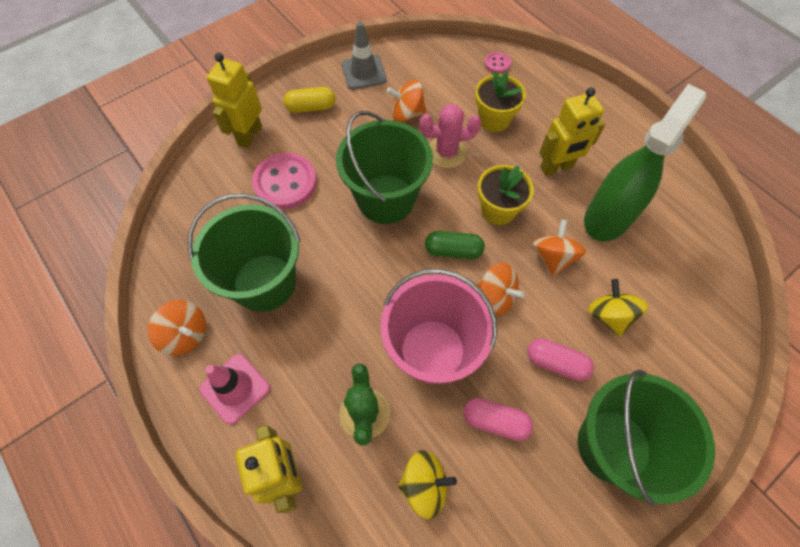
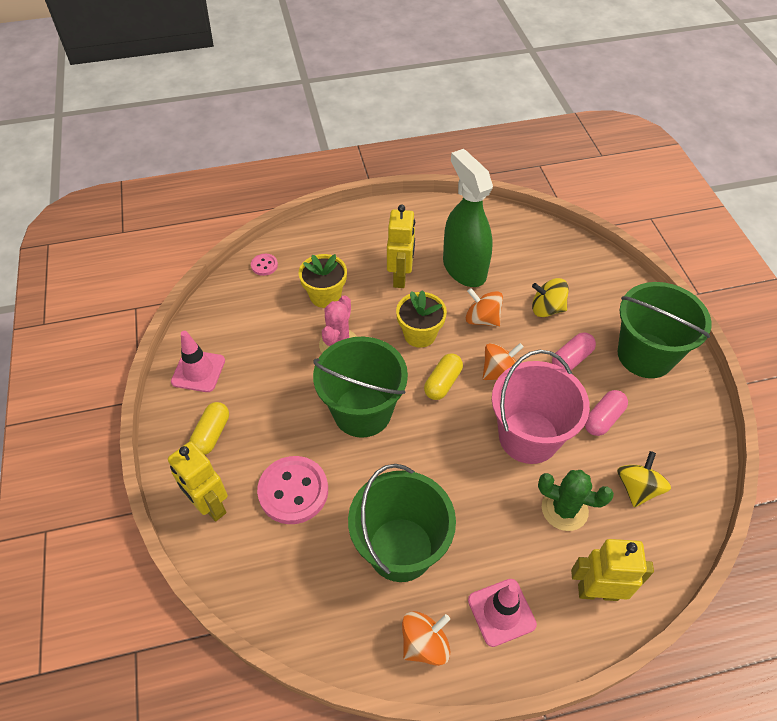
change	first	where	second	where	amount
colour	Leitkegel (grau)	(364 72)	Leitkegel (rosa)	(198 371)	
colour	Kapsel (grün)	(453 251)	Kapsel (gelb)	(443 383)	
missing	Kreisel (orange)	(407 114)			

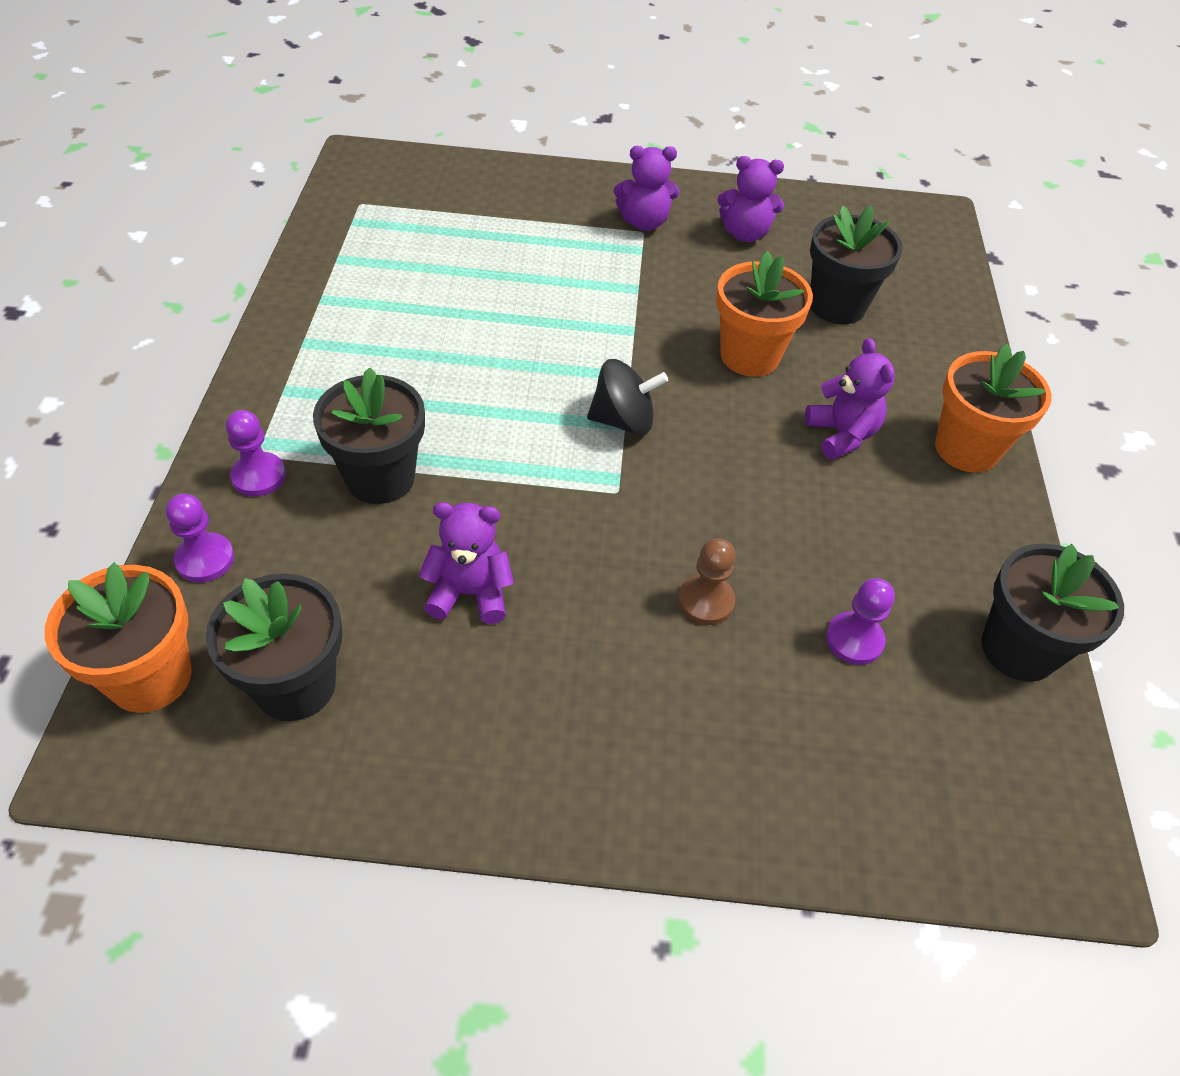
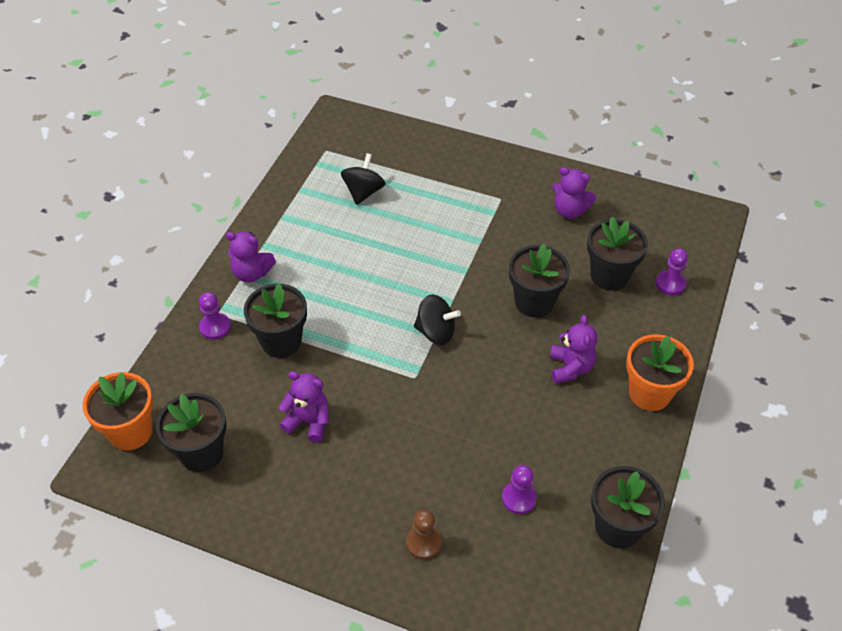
change	first	where	second	where	amount
relocated	Teddybär (lila)	(644 222)		(252 273)	
appeared			Kreisel (schwarz)	(363 192)	
relocated	Bauer (braun)	(706 601)		(424 542)	
colour	Blumentopf (orange)	(749 356)	Blumentopf (schwarz)	(534 302)	
relocated	Bauer (lila)	(205 559)		(670 283)	

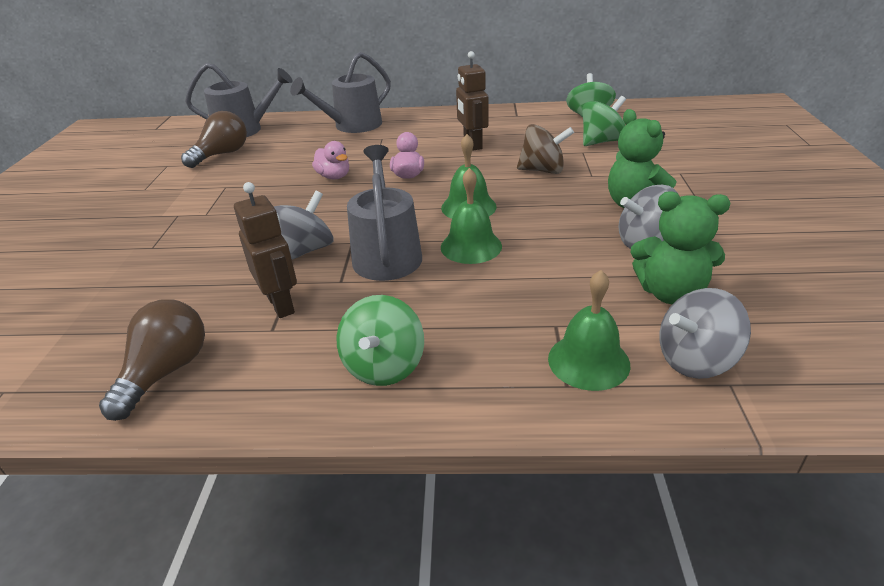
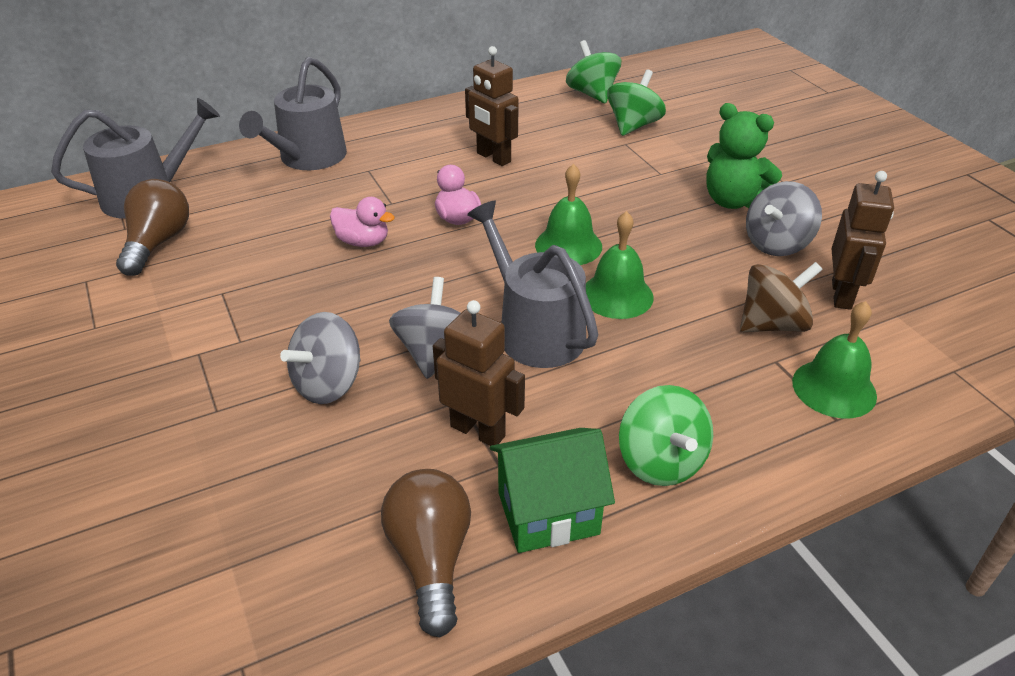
change	first	where	second	where	amount
relocated	Kreisel (grau)	(695 360)		(328 384)	
appeared			Haus (grün)	(548 513)	
relocated	Kreisel (braun)	(542 170)		(772 324)	
exchanged	Teddybär (grün)	(670 293)	Roboter (braun)	(842 295)	

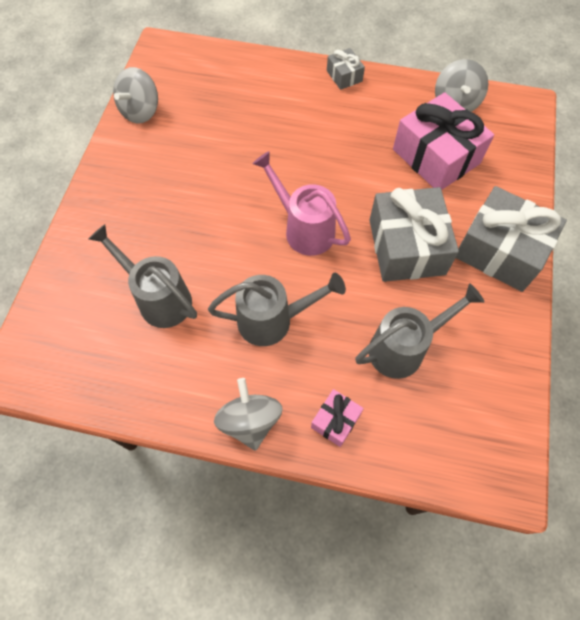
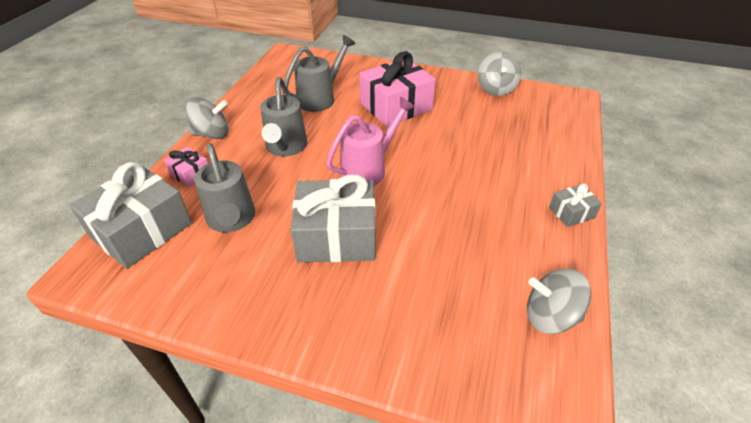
change	first	where	second	where	amount
relocated	Geschenk (grau)	(500 251)		(142 230)	
relocated	Geschenk (rosa)	(436 156)		(396 106)	
spun	Kreisel (grau)	(141 111)		(496 89)	120 degrees counterclockwise

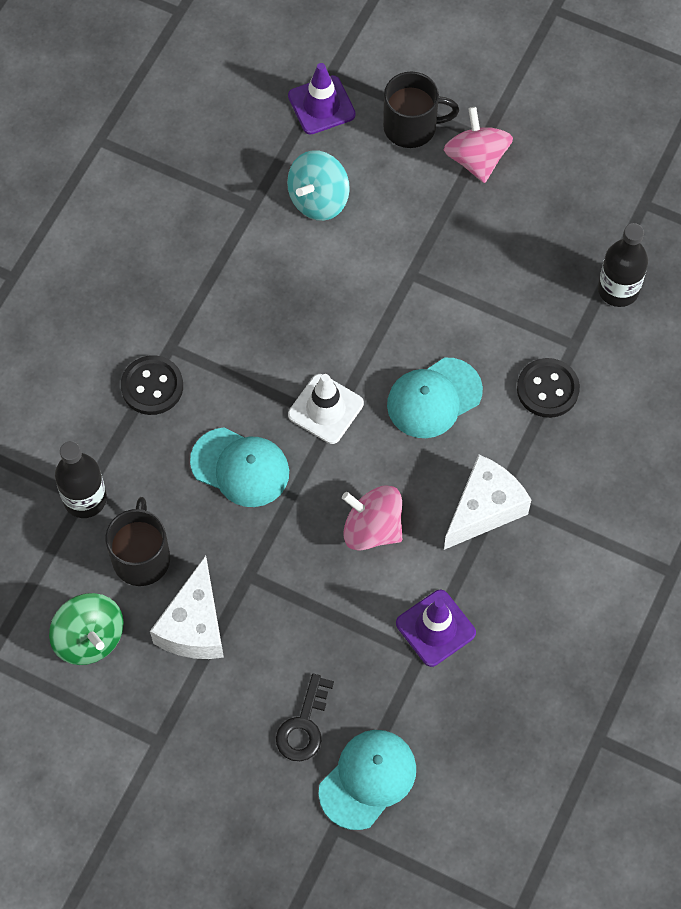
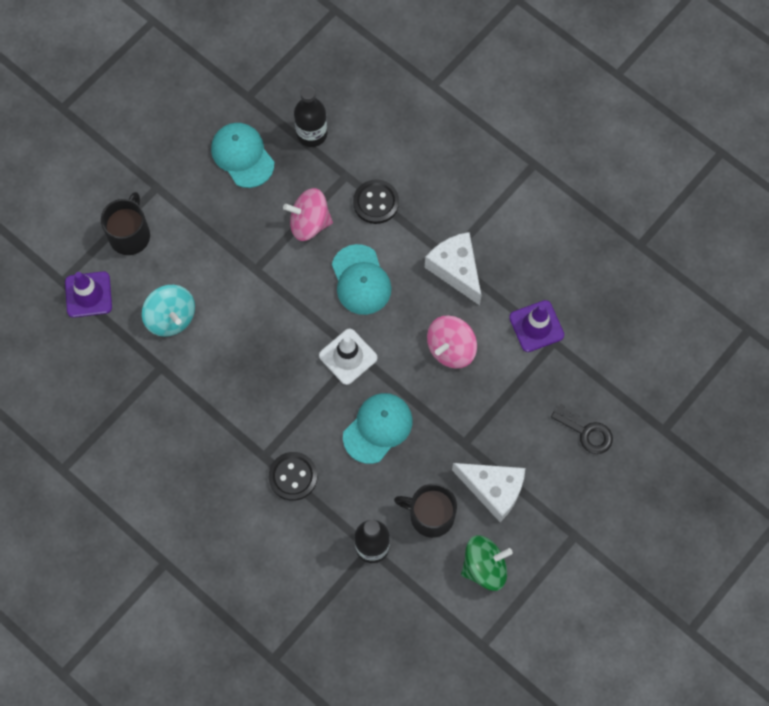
change	first	where	second	where	amount
relocated	Kappe (türkis)	(368 779)		(242 156)	
relocated	Kreisel (rosa)	(476 159)		(309 223)	

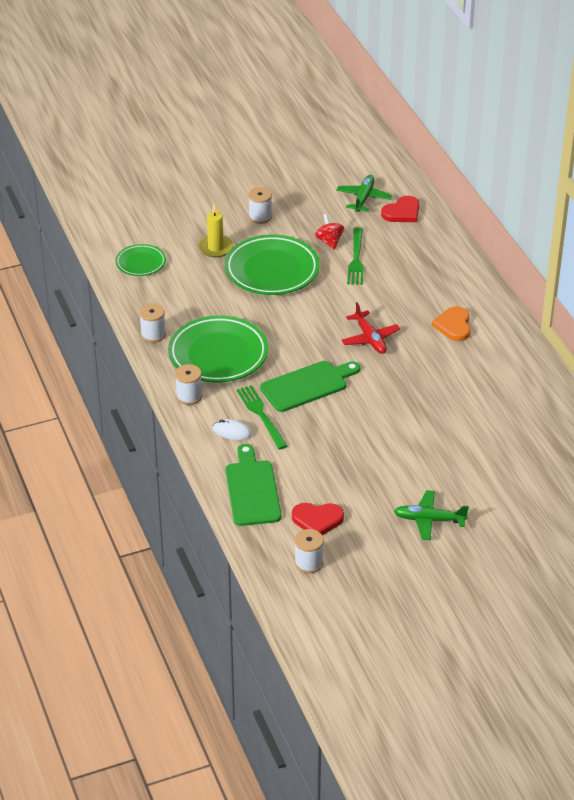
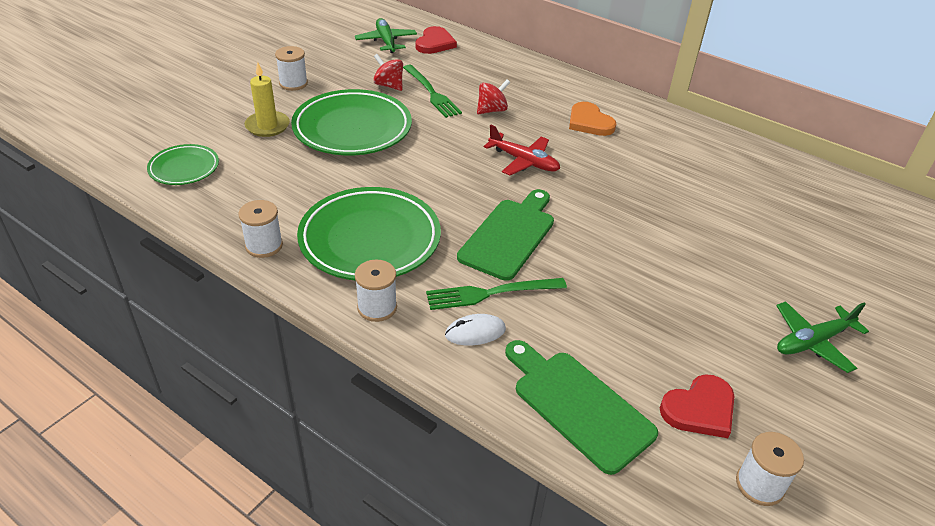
change	first	where	second	where	amount
spun	Gabel (grün)	(260 414)		(489 293)	45 degrees counterclockwise
appeared			Kreisel (rot)	(492 110)	

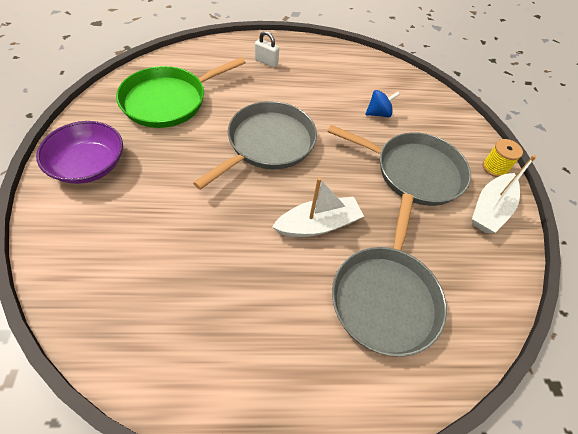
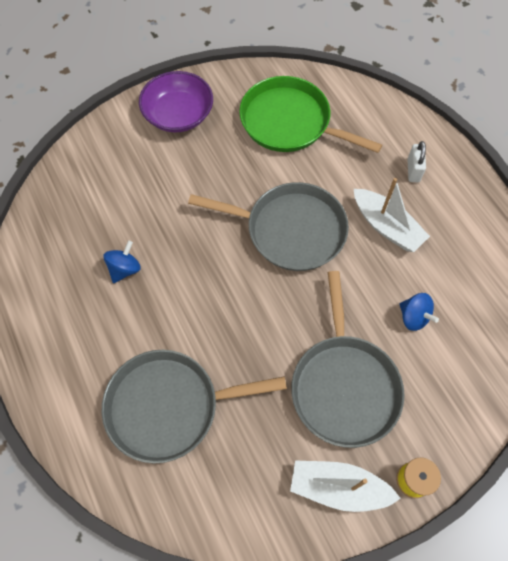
change	first	where	second	where	amount
appeared			Kreisel (blau)	(125 269)	
relocated	Boot (weiß)	(318 225)		(386 226)	

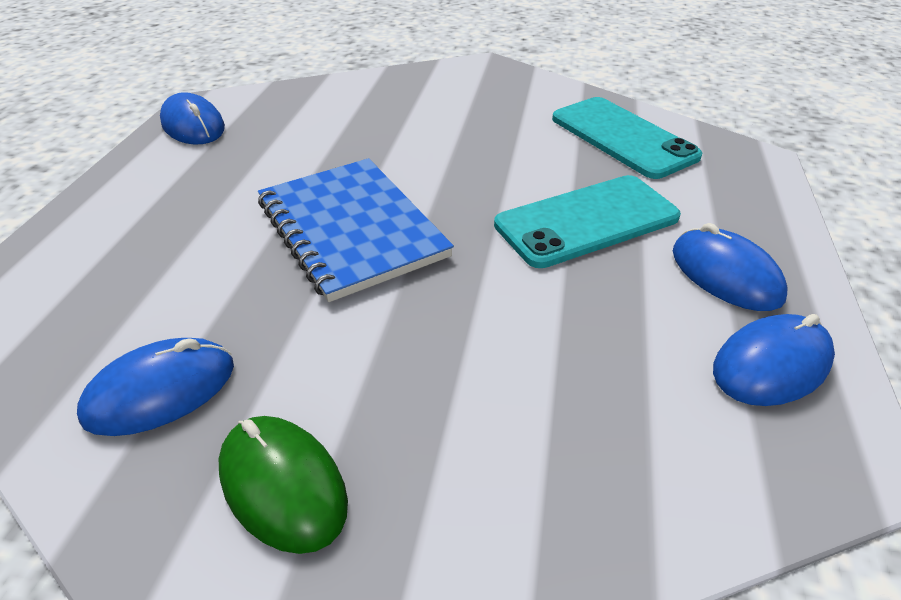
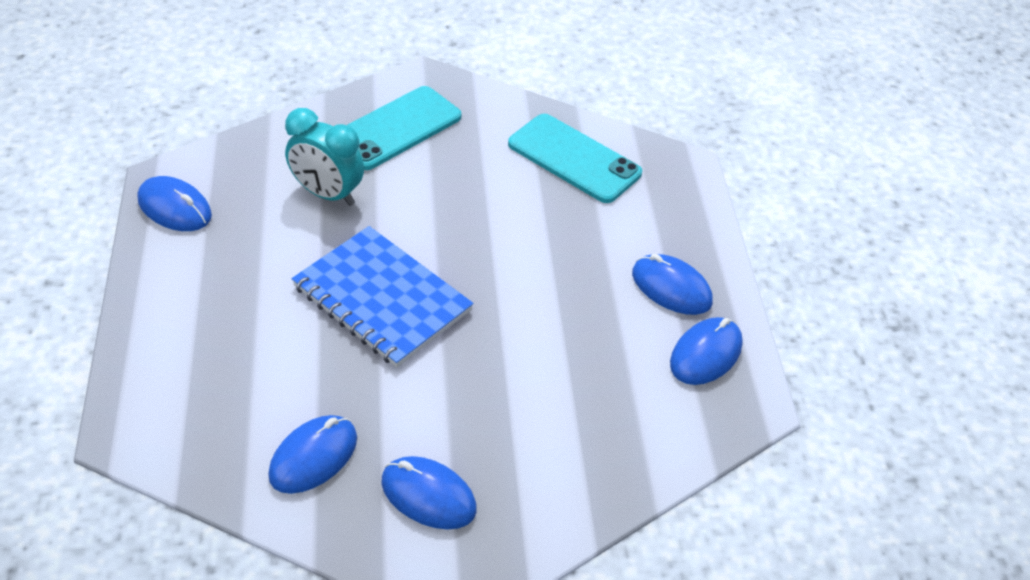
change	first	where	second	where	amount
appeared			Wecker (türkis)	(327 194)	
relocated	Handy (türkis)	(586 221)		(396 128)	
colour	Computermaus (grün)	(282 485)	Computermaus (blau)	(428 496)	

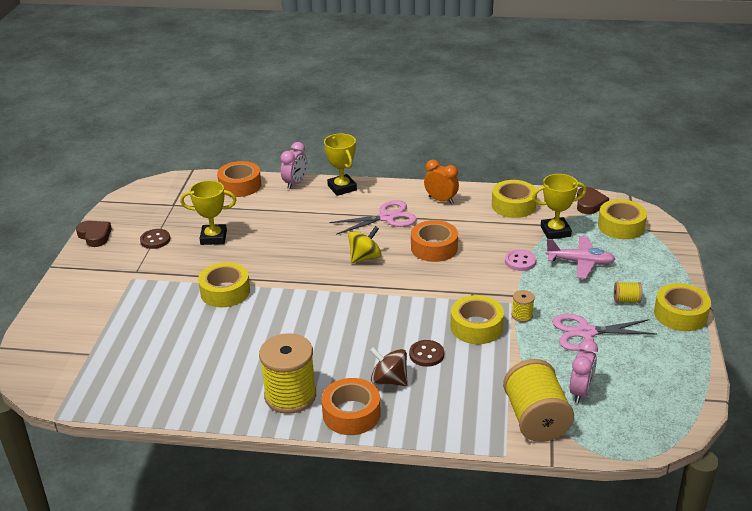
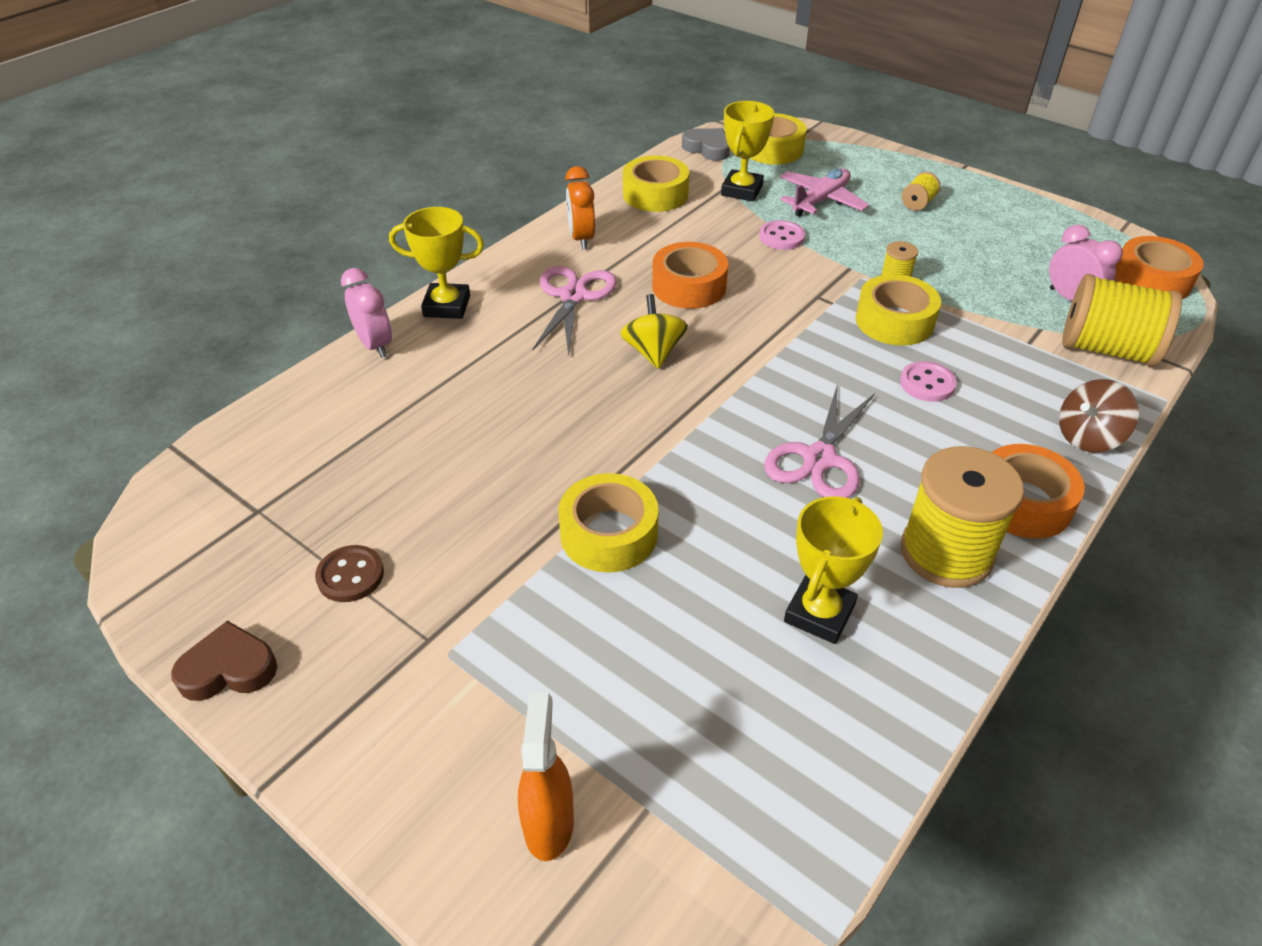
change	first	where	second	where	amount
appeared			Sprühflasche (orange)	(549 823)	
spun	Wecker (orange)	(441 200)		(581 239)	75 degrees counterclockwise
colour	Herz (braun)	(589 204)	Herz (grau)	(707 148)	
relocated	Schere (rosa)	(586 332)		(819 458)	
relocated	Pokal (gelb)	(213 238)		(819 613)	
colour	Knopf (braun)	(426 354)	Knopf (rosa)	(927 383)	
relocated	Kreisel (braun)	(389 380)		(1088 437)	
relocated	Klebeband (orange)	(240 185)		(1151 280)	
missing	Klebeband (gelb)	(680 314)			

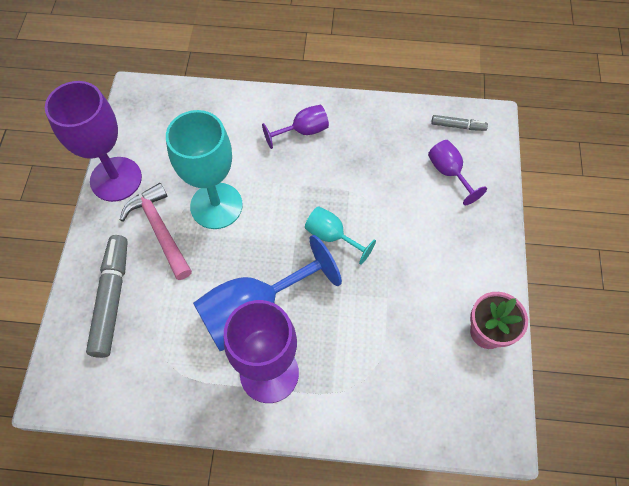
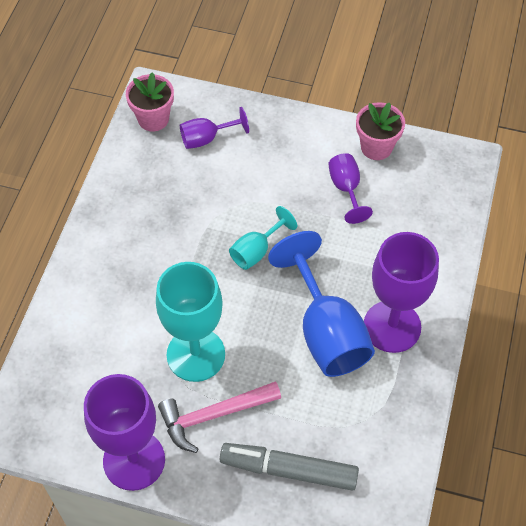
change	first	where	second	where	amount
exchanged	Filzstift (grau)	(458 126)	Blumentopf (rosa)	(153 119)	
relocated	Kelch (lila)	(303 131)		(346 189)	

